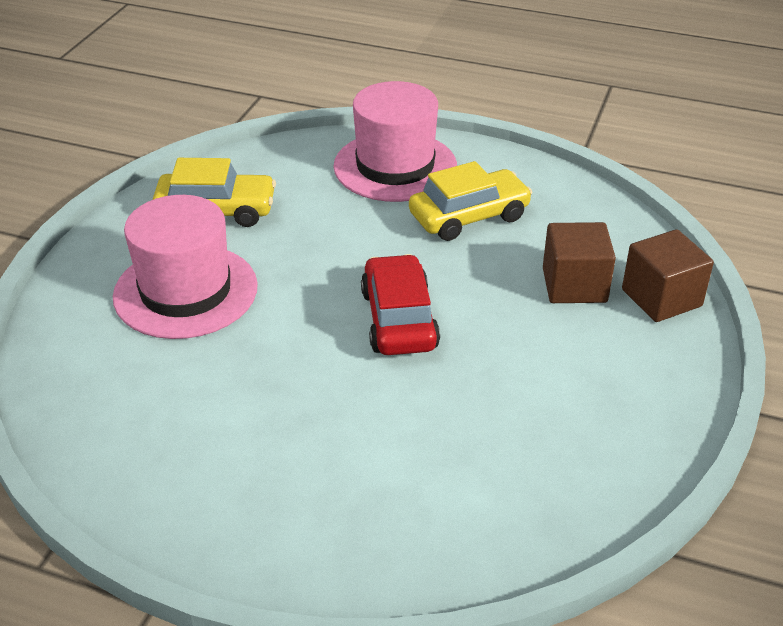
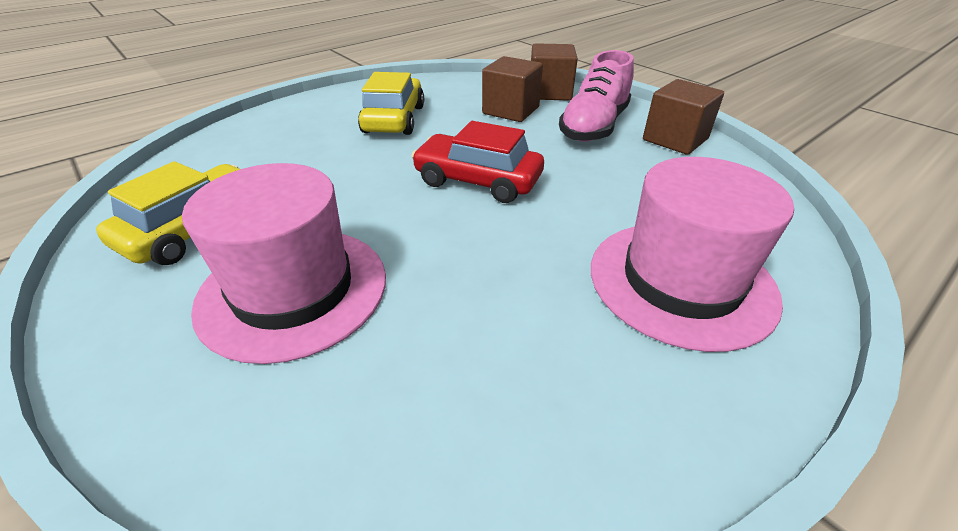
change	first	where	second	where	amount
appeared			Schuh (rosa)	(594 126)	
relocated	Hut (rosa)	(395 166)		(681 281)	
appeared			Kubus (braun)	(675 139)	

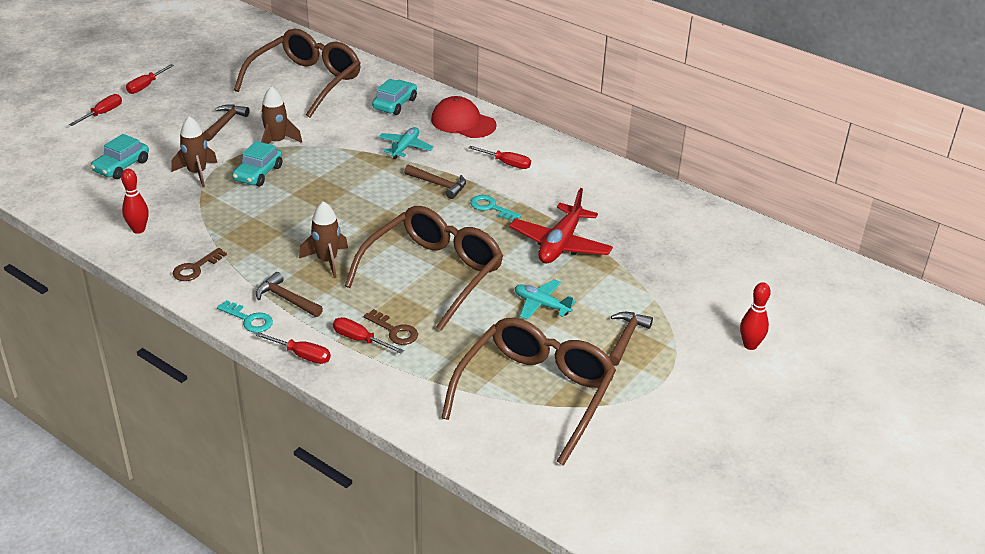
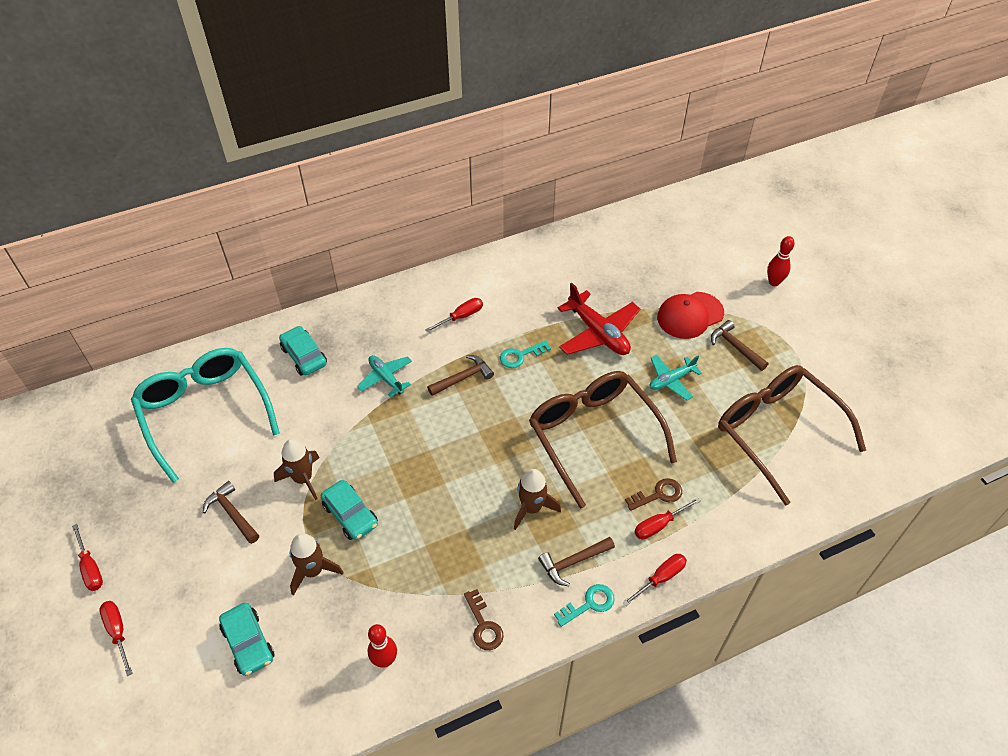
change	first	where	second	where	amount
colour	Brille (braun)	(306 82)	Brille (türkis)	(205 412)	
relocated	Kappe (rot)	(463 122)		(690 315)	

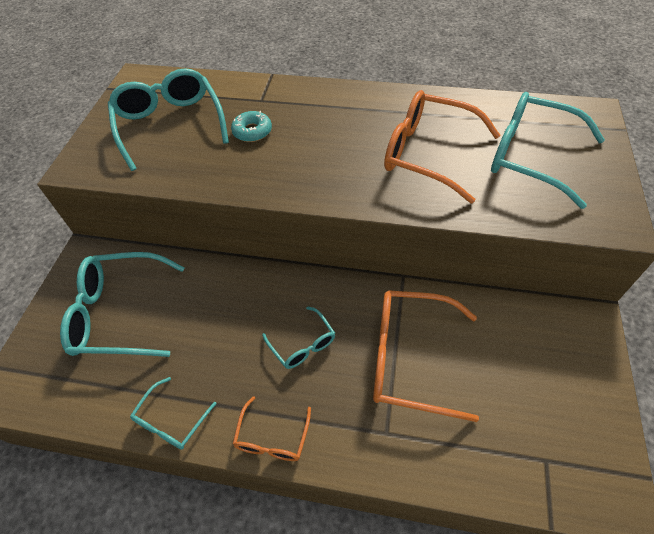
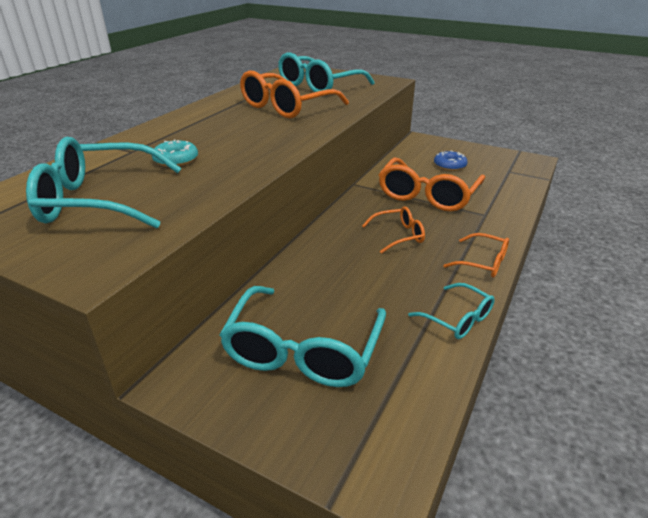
change	first	where	second	where	amount
colour	Brille (türkis)	(302 344)	Brille (orange)	(398 235)	
appeared			Donut (blau)	(449 165)	

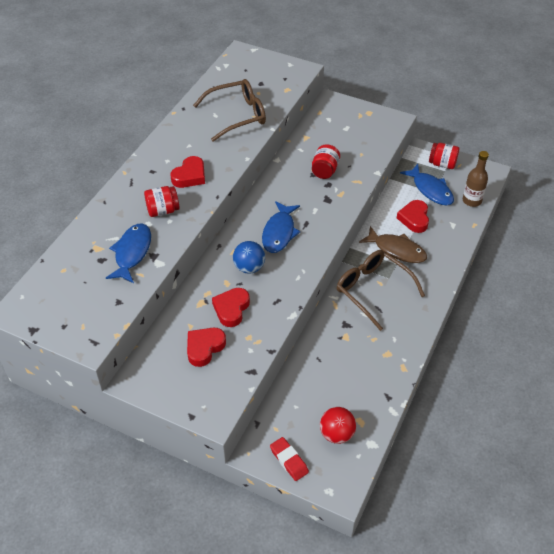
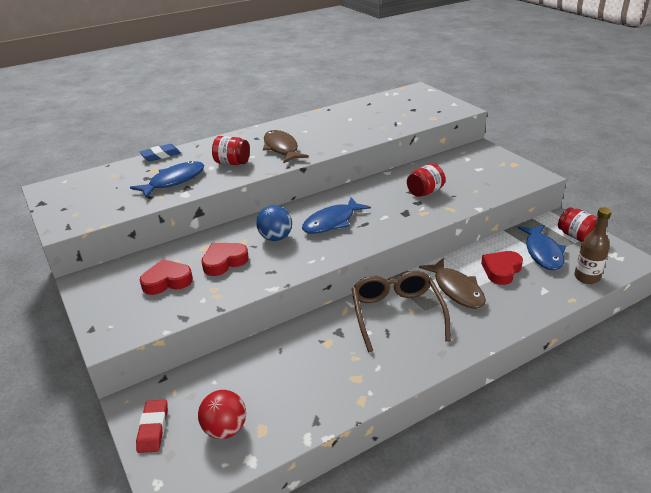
change	first	where	second	where	amount
appeared			Radiergummi (blau)	(161 155)	
exchanged	Herz (rot)	(190 176)	Fisch (braun)	(281 148)	
missing	Brille (braun)	(237 115)			

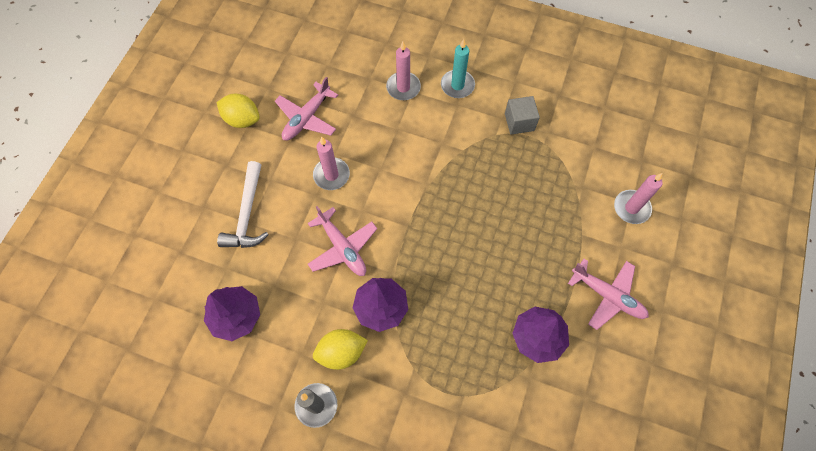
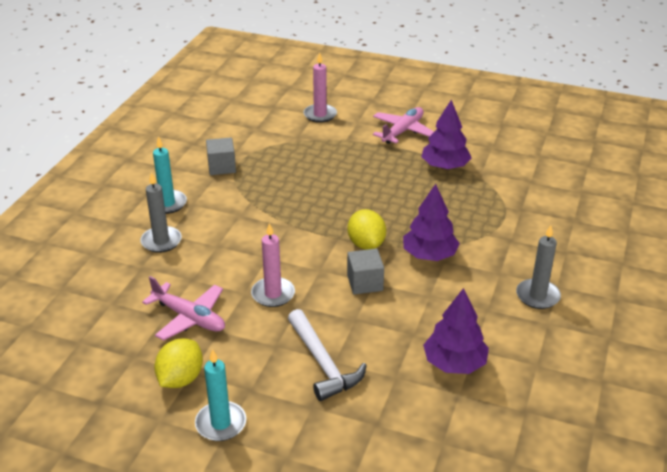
change	first	where	second	where	amount
colour	Kerze (rosa)	(403 87)	Kerze (grau)	(161 241)	
appeared			Kerze (türkis)	(221 423)	
spun	Hammer (weiß)	(247 214)		(323 363)	60 degrees clockwise
exchanged	Flugzeug (rosa)	(342 248)	Kubus (grau)	(365 283)	
relocated	Zitrone (gelb)	(341 352)		(366 244)	

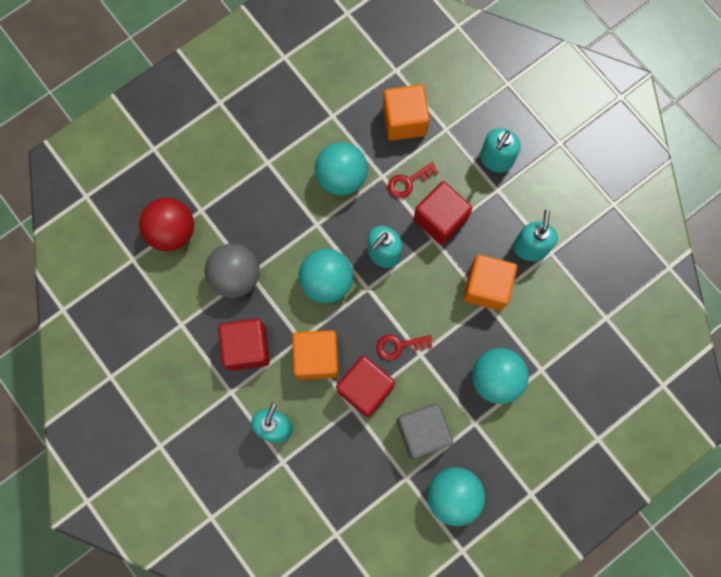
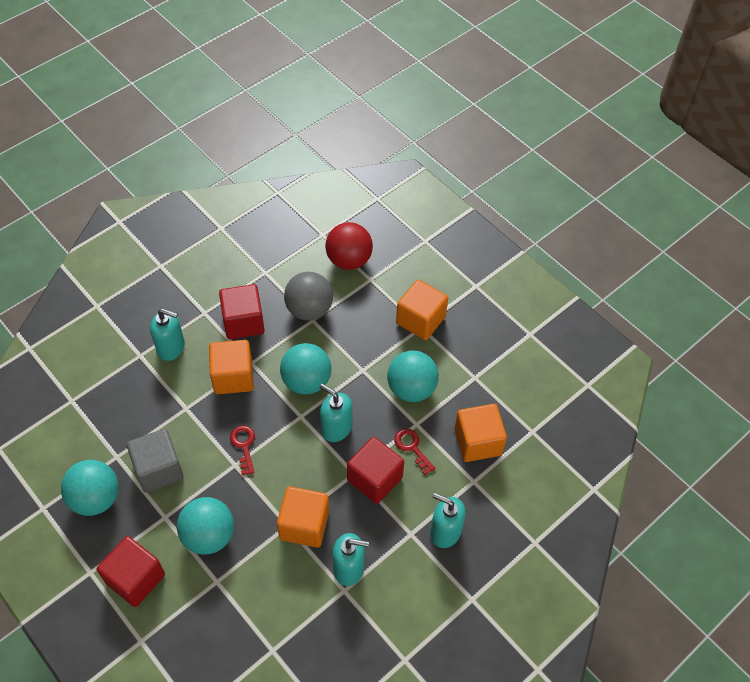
change	first	where	second	where	amount
relocated	Kubus (rot)	(365 388)		(135 579)	
appeared			Kubus (orange)	(420 320)	

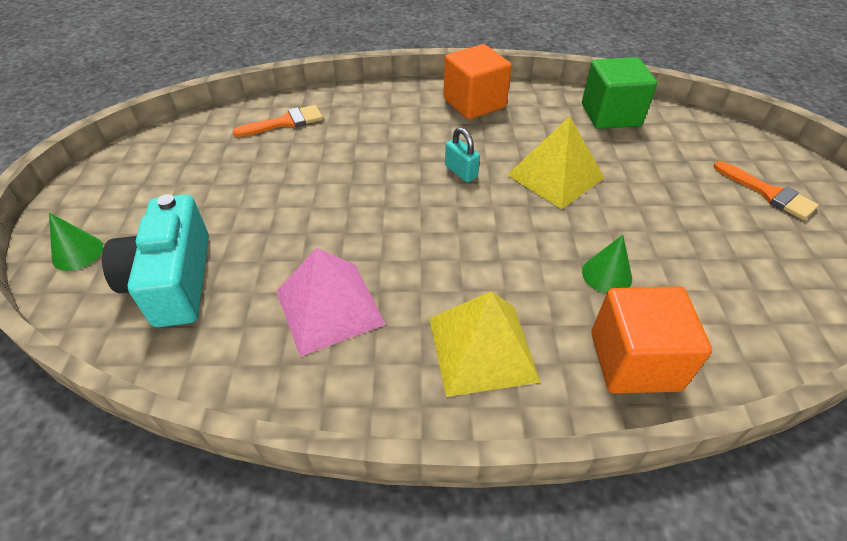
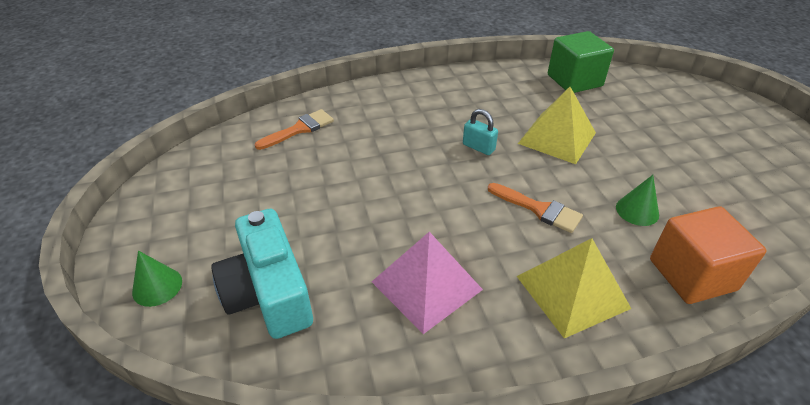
change	first	where	second	where	amount
relocated	Pinsel (orange)	(768 193)		(539 209)	
missing	Kubus (orange)	(474 103)			

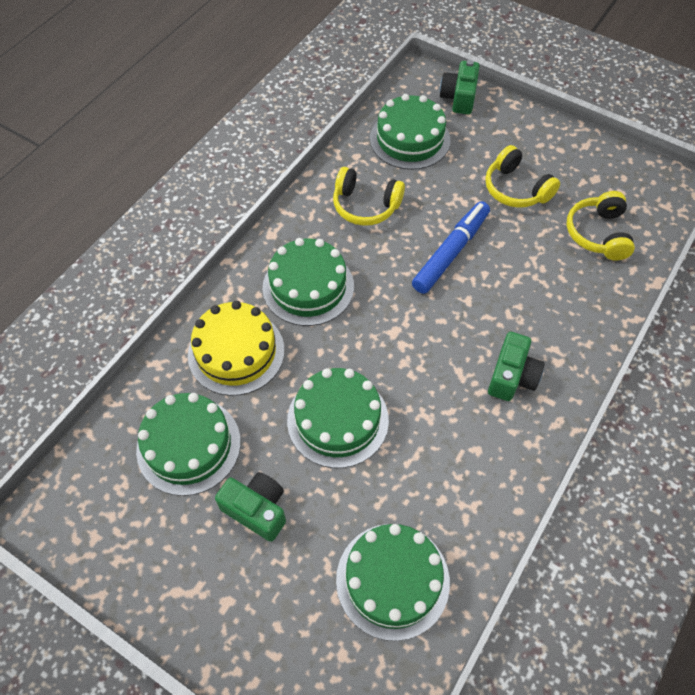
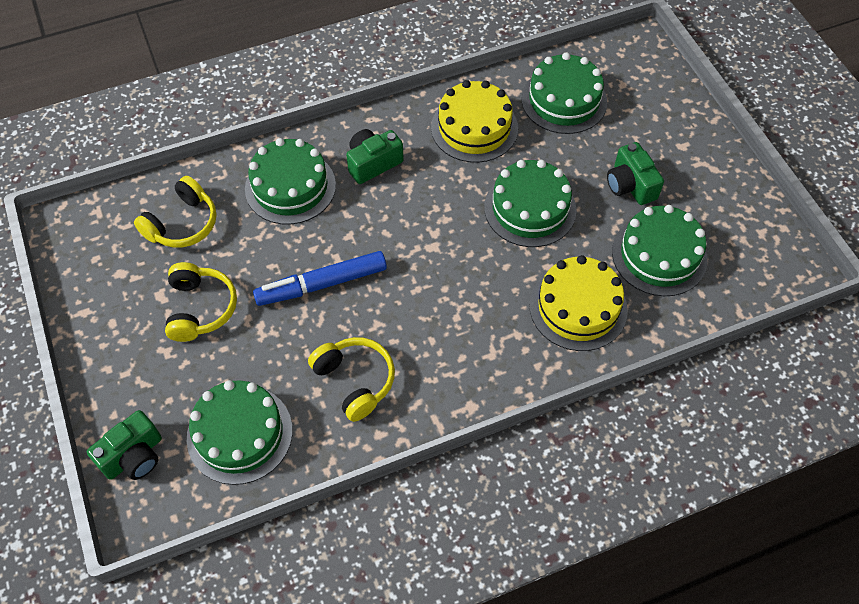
change	first	where	second	where	amount
relocated	Kuchen (grün)	(308 287)		(290 187)	
appeared			Kuchen (gelb)	(474 128)	

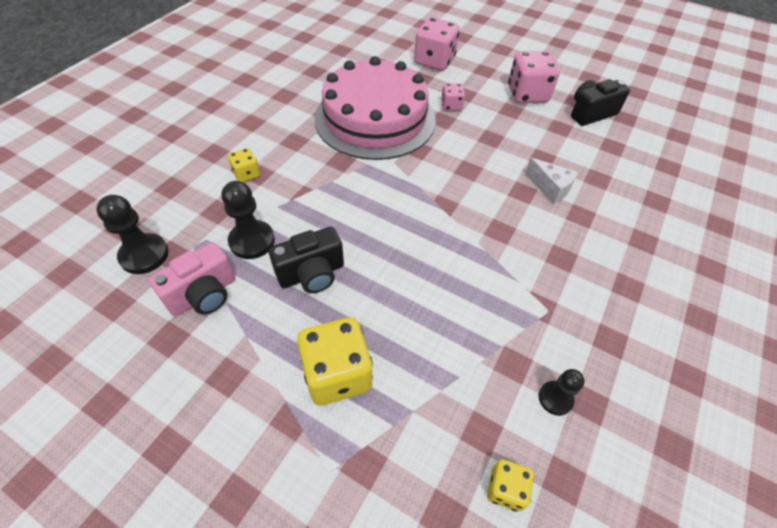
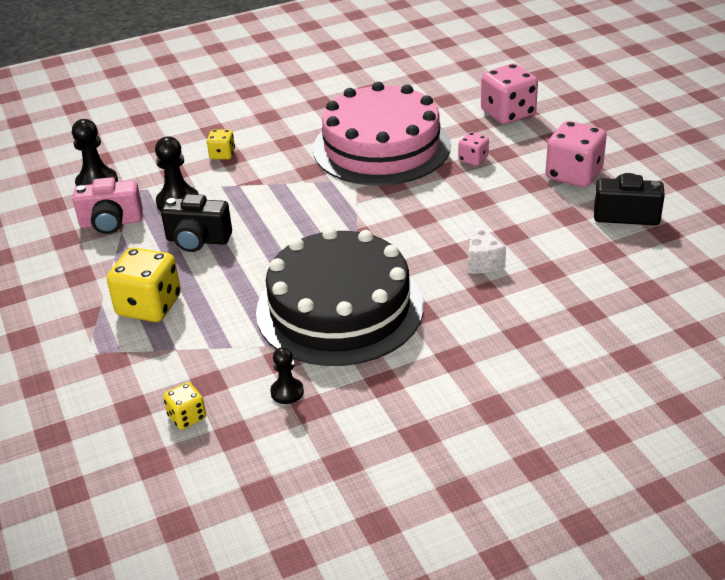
change	first	where	second	where	amount
appeared			Kuchen (schwarz)	(340 308)	

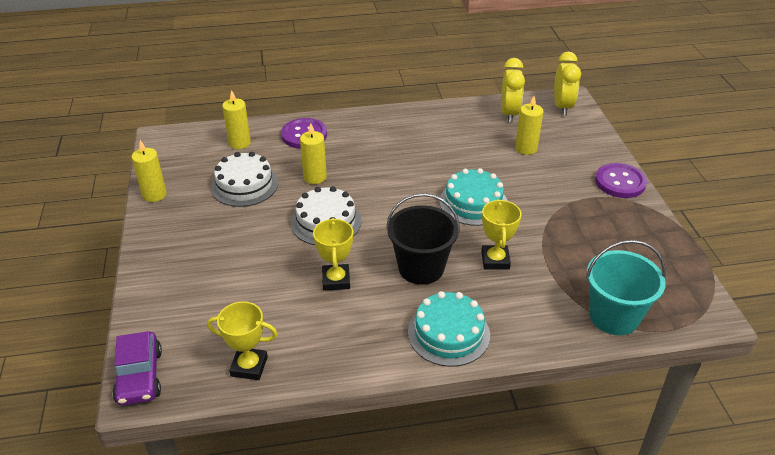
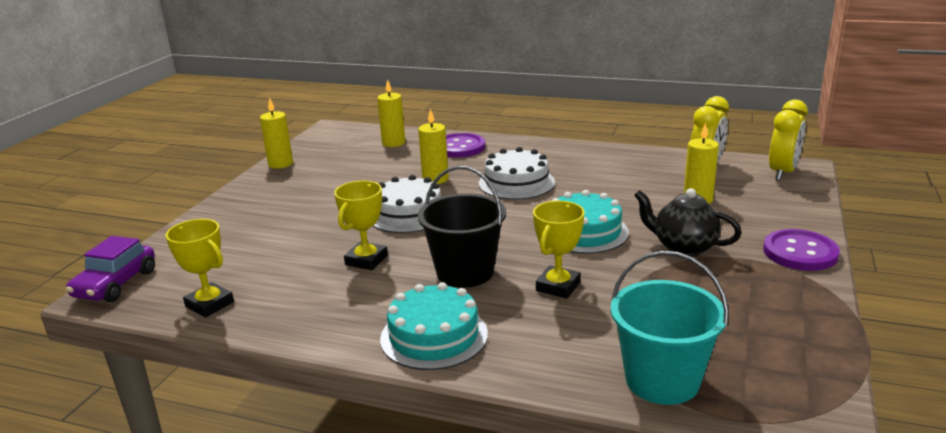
change	first	where	second	where	amount
relocated	Kuchen (weiß)	(244 185)		(516 183)	
appeared			Teekanne (schwarz)	(683 247)	

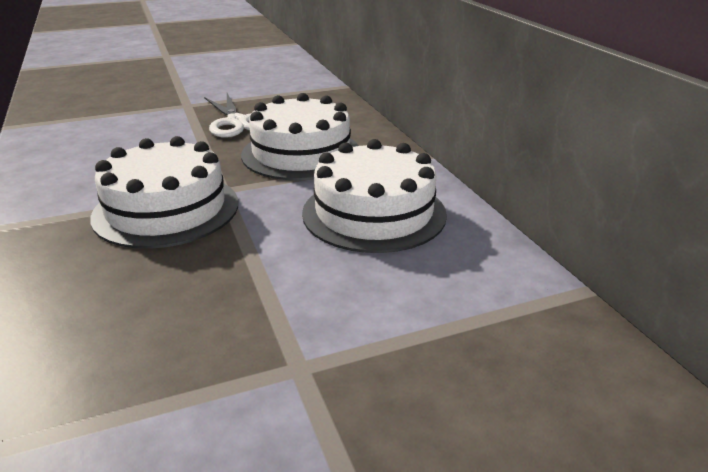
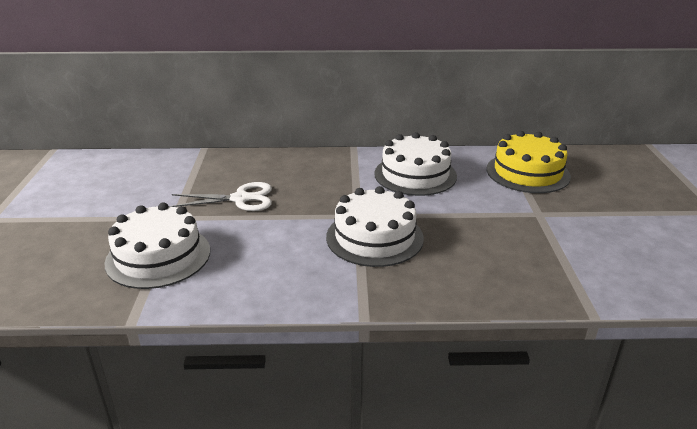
change	first	where	second	where	amount
relocated	Kuchen (weiß)	(301 153)		(158 256)	
appeared			Kuchen (gelb)	(527 172)	

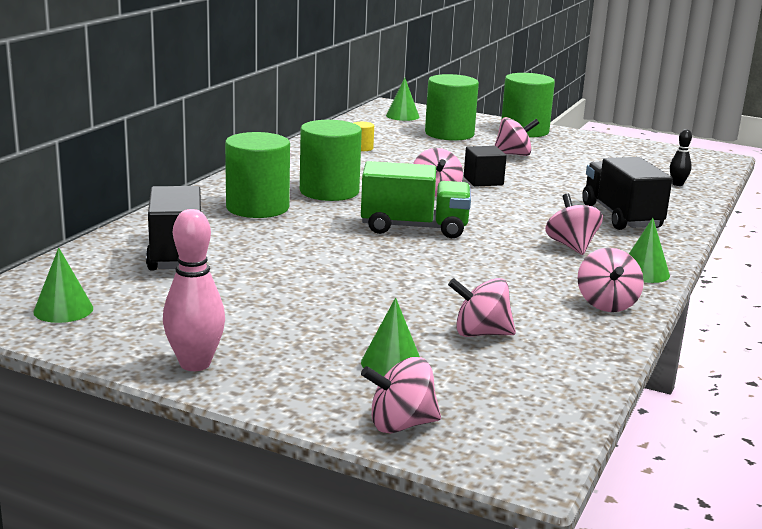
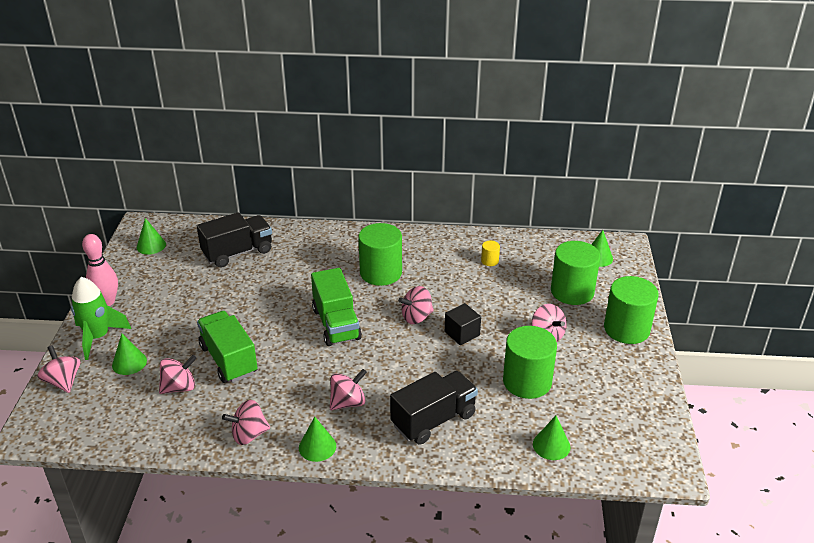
change	first	where	second	where	amount
appeared			Rakete (grün)	(98 337)	
spun	Kreisel (rosa)	(480 333)		(179 387)	75 degrees clockwise
appeared			Lastwagen (grün)	(228 360)	
relocated	Vollzylinder (grün)	(257 207)		(527 381)	
exchanged	Bowlingkegel (schwarz)	(677 184)	Kegel (grün)	(551 445)	

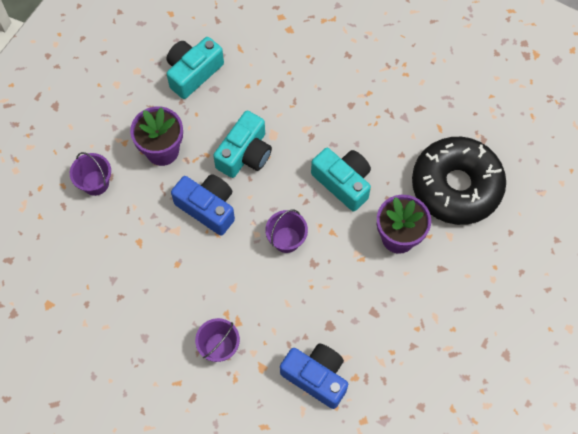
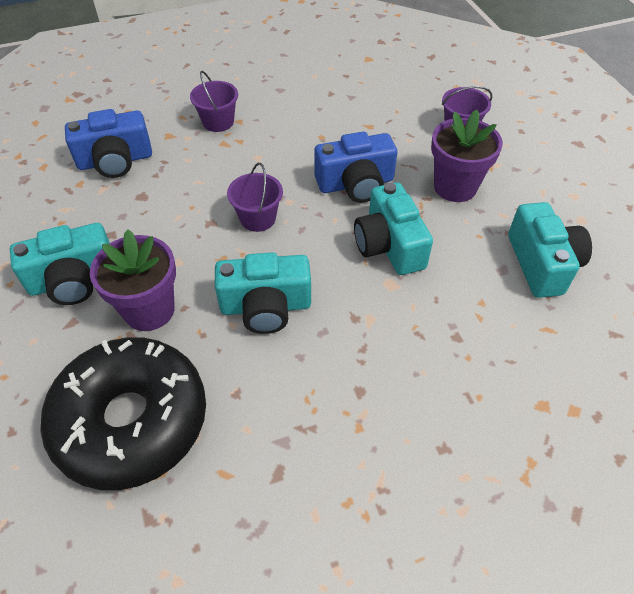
change	first	where	second	where	amount
appeared			Kamera (türkis)	(74 280)	

